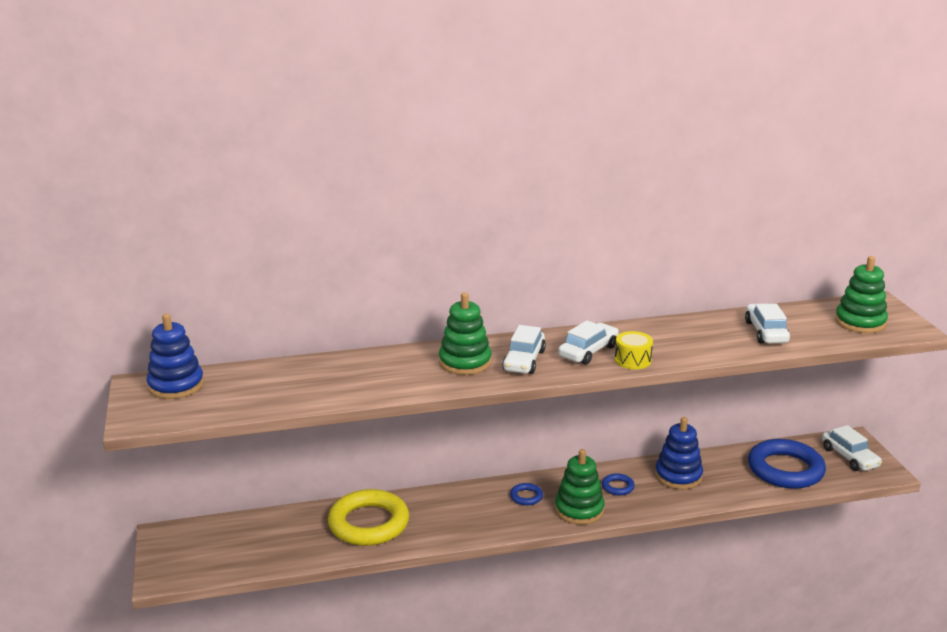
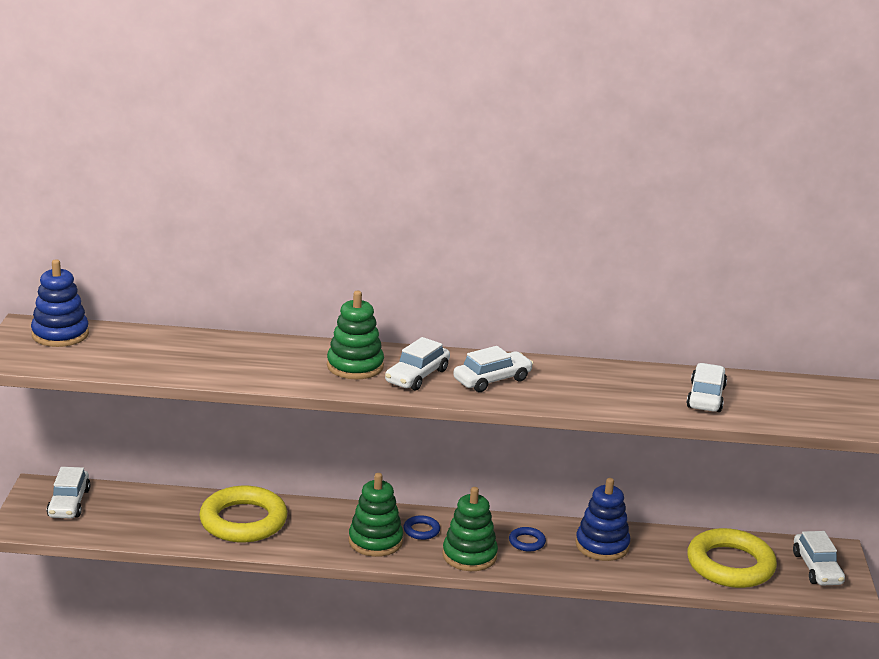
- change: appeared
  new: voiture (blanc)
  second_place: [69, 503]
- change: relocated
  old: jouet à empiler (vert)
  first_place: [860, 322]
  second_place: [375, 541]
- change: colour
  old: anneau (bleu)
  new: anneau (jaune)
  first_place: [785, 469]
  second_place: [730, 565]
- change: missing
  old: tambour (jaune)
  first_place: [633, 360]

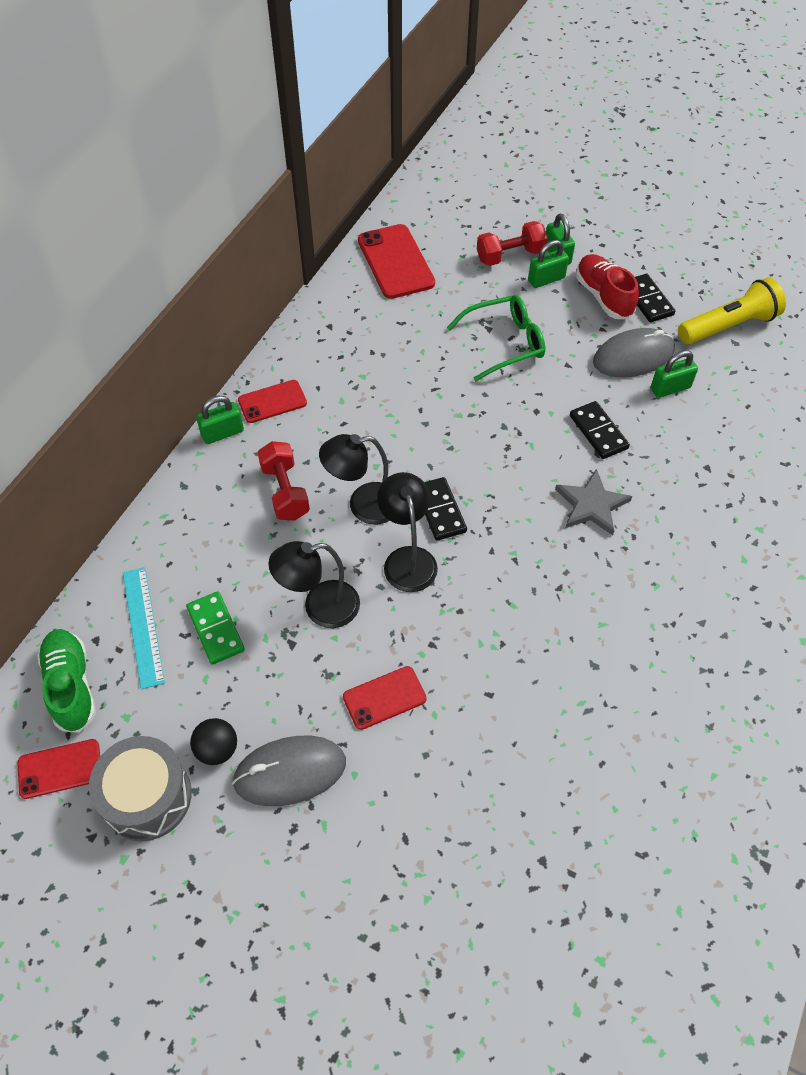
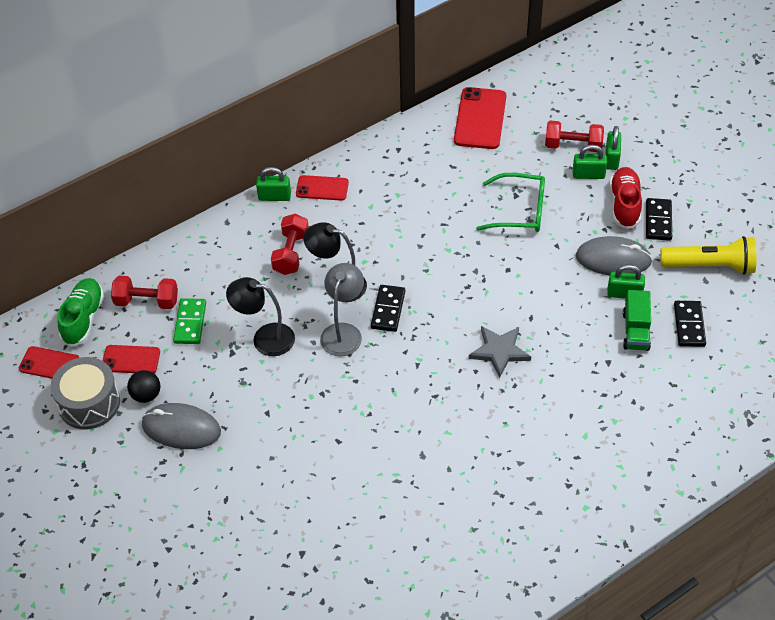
- change: relocated
  old: téléphone (rouge)
  first_place: [384, 698]
  second_place: [131, 360]
- change: exchanged
  old: règle (turquoise)
  new: haltère (rouge)
  first_place: [143, 626]
  second_place: [147, 301]
- change: colour
  old: lampe (noir)
  new: lampe (gris)
  first_place: [407, 559]
  second_place: [343, 332]
- change: appeared
  new: camion (vert)
  second_place: [635, 331]
- change: relocated
  old: domino (noir)
  first_place: [598, 432]
  second_place: [689, 325]

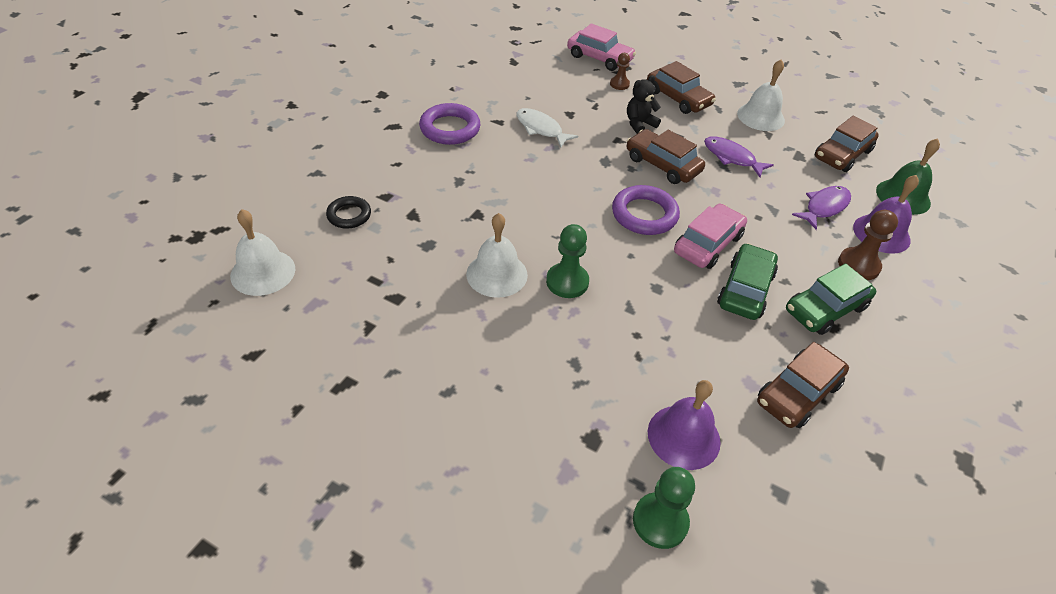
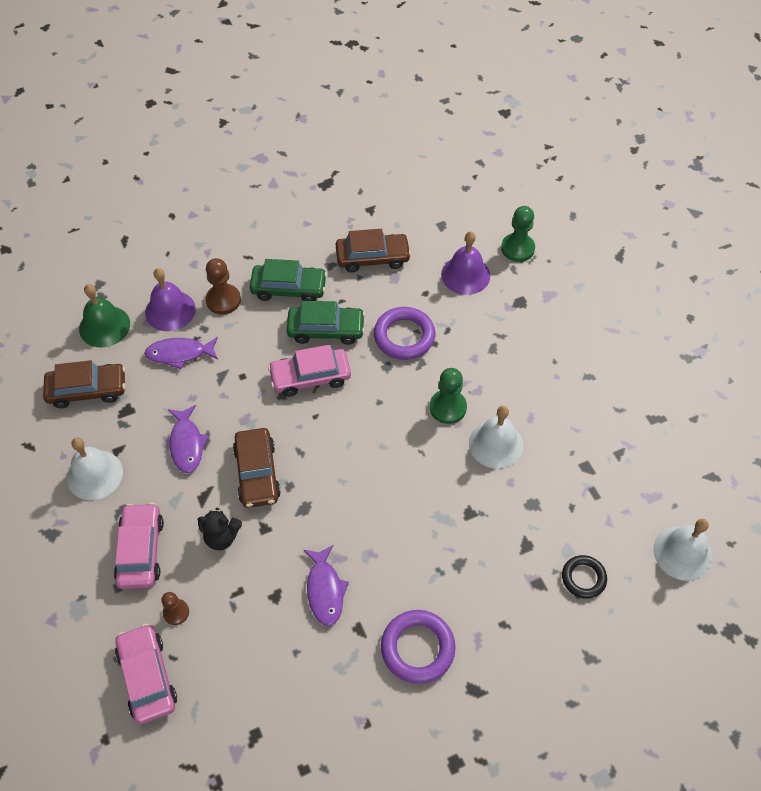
- change: colour
  old: voiture (marron)
  new: voiture (rose)
  first_place: [678, 98]
  second_place: [141, 551]
- change: spun
  old: voiture (vert)
  first_place: [745, 290]
  second_place: [326, 330]
  degrees: -150
- change: colour
  old: poisson (blanc)
  new: poisson (violet)
  first_place: [541, 129]
  second_place: [325, 590]
- change: relocated
  old: anneau (violet)
  first_place: [644, 214]
  second_place: [404, 336]

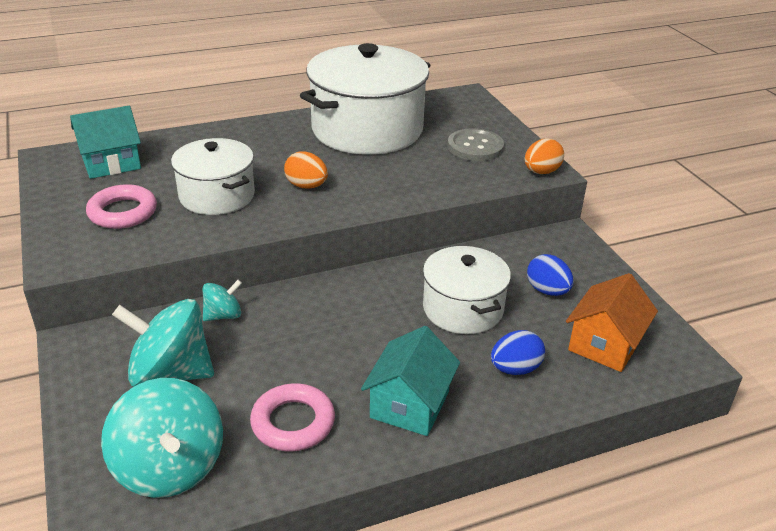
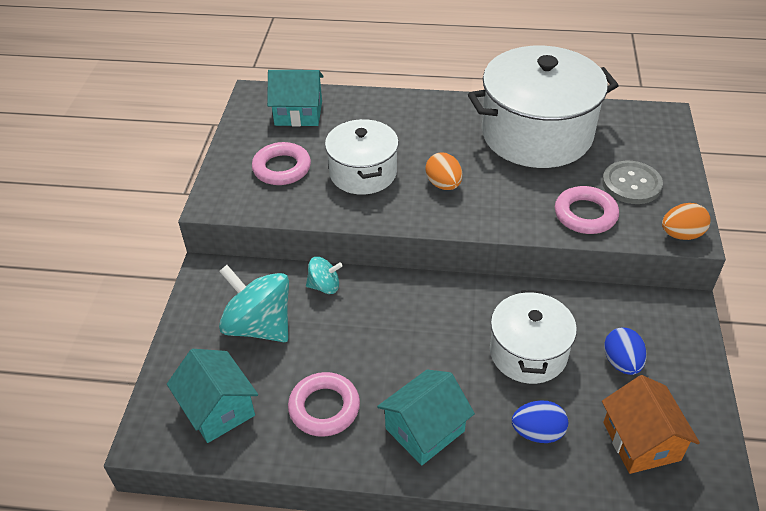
- change: exchanged
  old: toupie (turquoise)
  new: maison (turquoise)
  first_place: [170, 467]
  second_place: [218, 409]
- change: appeared
  new: anneau (rose)
  second_place: [585, 214]
- change: spun
  old: maison (orange)
  first_place: [605, 344]
  second_place: [641, 441]
  degrees: -75

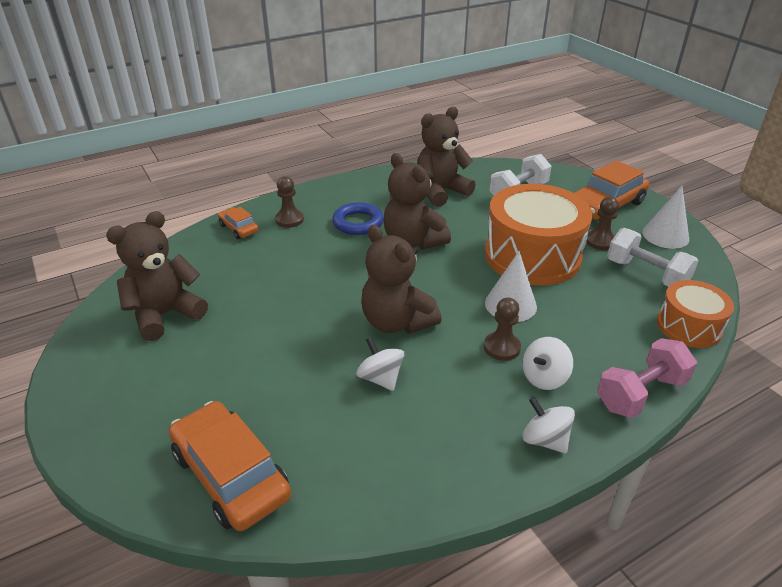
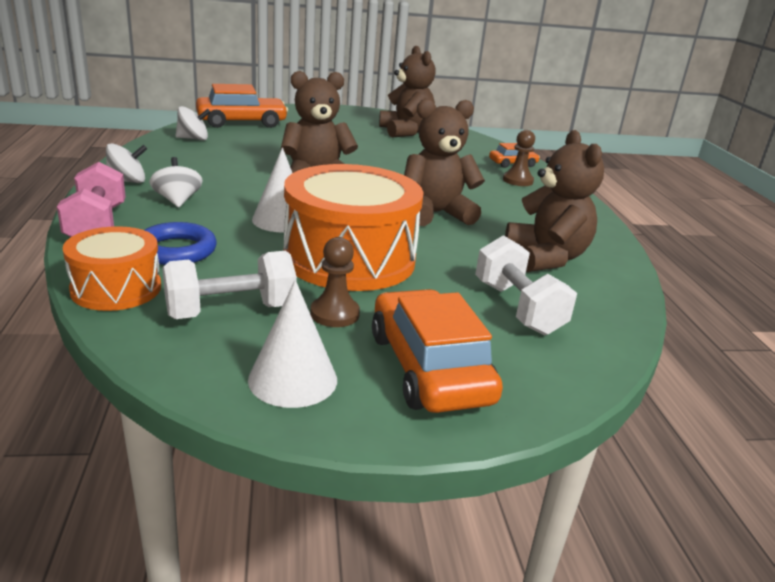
- change: relocated
  old: anneau (bleu)
  first_place: [358, 223]
  second_place: [176, 250]
- change: relocated
  old: toupie (blanc)
  first_place: [380, 378]
  second_place: [193, 139]
- change: missing
  old: pion (marron)
  first_place: [501, 347]

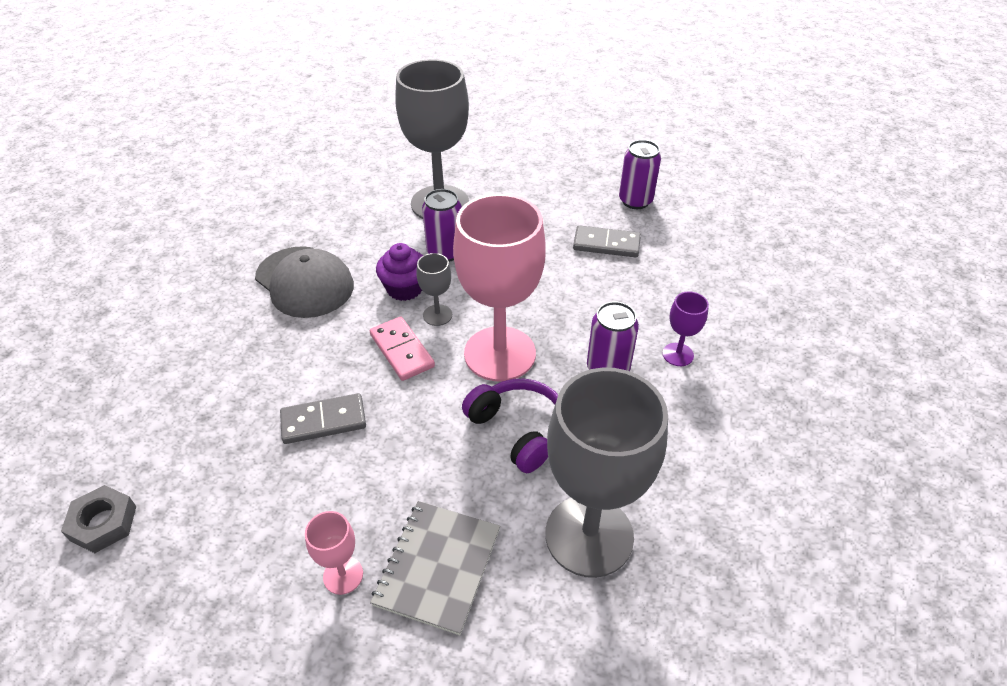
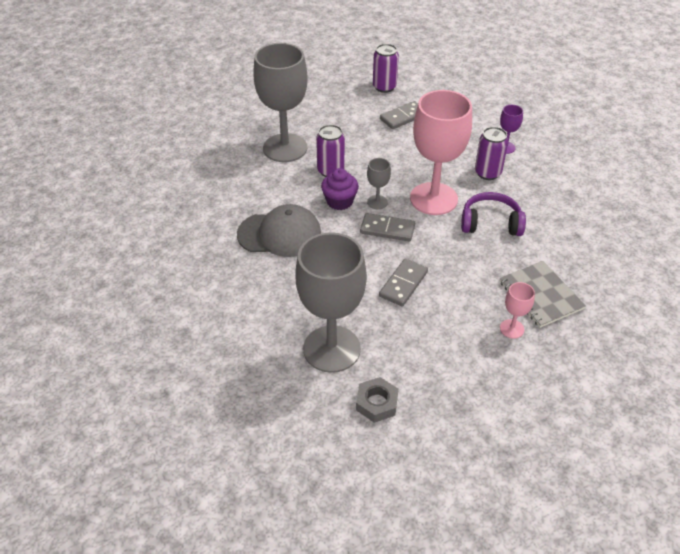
- change: relocated
  old: verre à pied (gris)
  first_place: [589, 535]
  second_place: [331, 349]
- change: colour
  old: domino (rose)
  new: domino (gris)
  first_place: [402, 350]
  second_place: [387, 229]

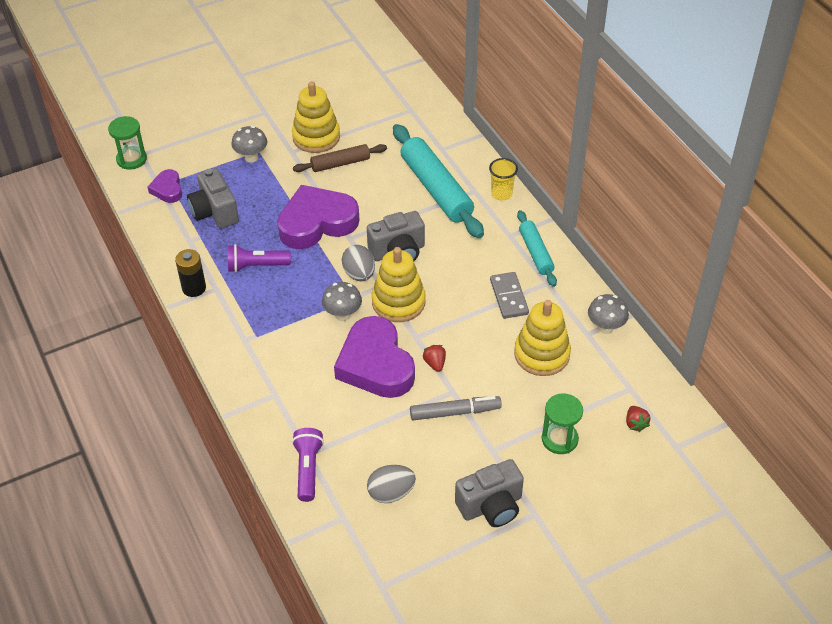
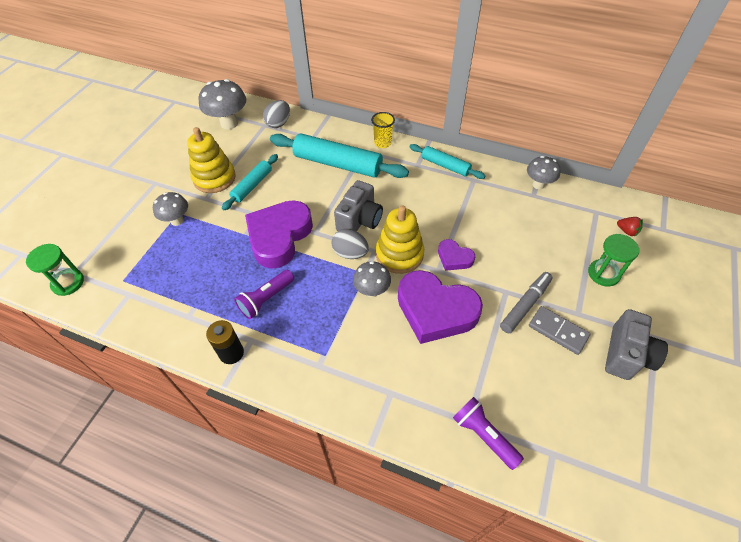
- change: appeared
  new: champignon (gris)
  second_place: [229, 123]
- change: colour
  old: rouleau à pâtisserie (marron)
  new: rouleau à pâtisserie (turquoise)
  first_place: [340, 163]
  second_place: [252, 186]
- change: relocated
  old: œuf (gris)
  first_place: [391, 493]
  second_place: [278, 123]
- change: relocated
  old: cœur (violet)
  first_place: [167, 189]
  second_place: [454, 258]
- change: relocated
  old: domino (gris)
  first_place: [508, 297]
  second_place: [558, 331]
- change: missing
  old: appareil photo (gris)
  first_place: [214, 212]
- change: missing
  old: fraise (rouge)
  first_place: [435, 363]
- change: missing
  old: jouet à empiler (jaune)
  first_place: [542, 354]

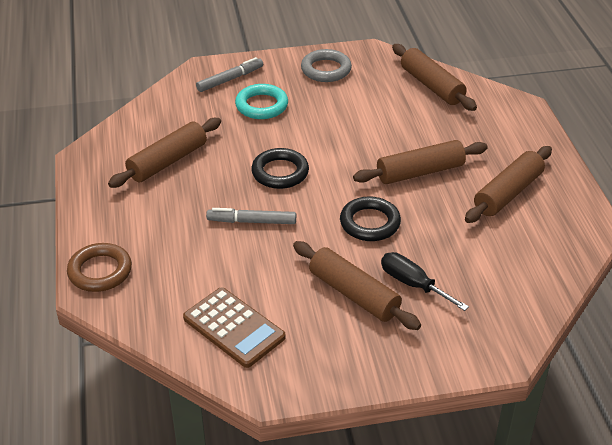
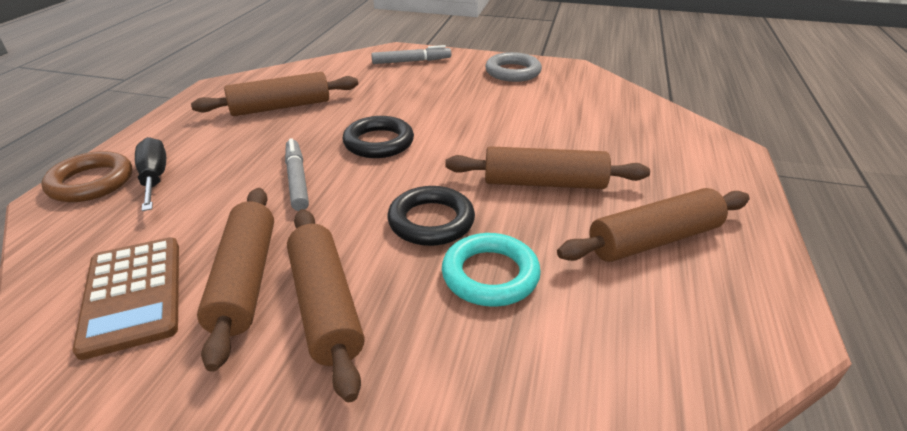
- change: relocated
  old: tournevis (noir)
  first_place: [413, 284]
  second_place: [154, 178]
- change: relocated
  old: rouleau à pâtisserie (marron)
  first_place: [432, 86]
  second_place: [245, 280]
- change: spun
  old: feutre (gris)
  first_place: [251, 221]
  second_place: [297, 180]
  degrees: 45
- change: relocated
  old: anneau (turquoise)
  first_place: [261, 105]
  second_place: [490, 275]

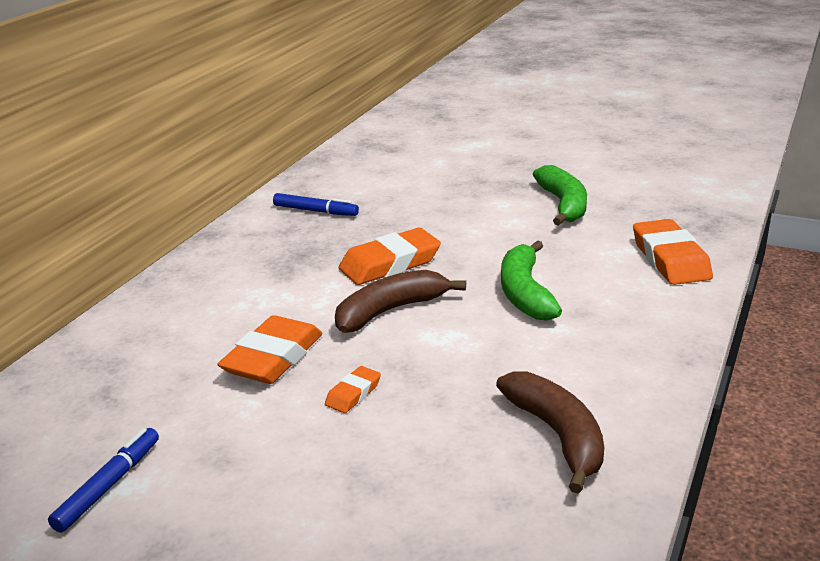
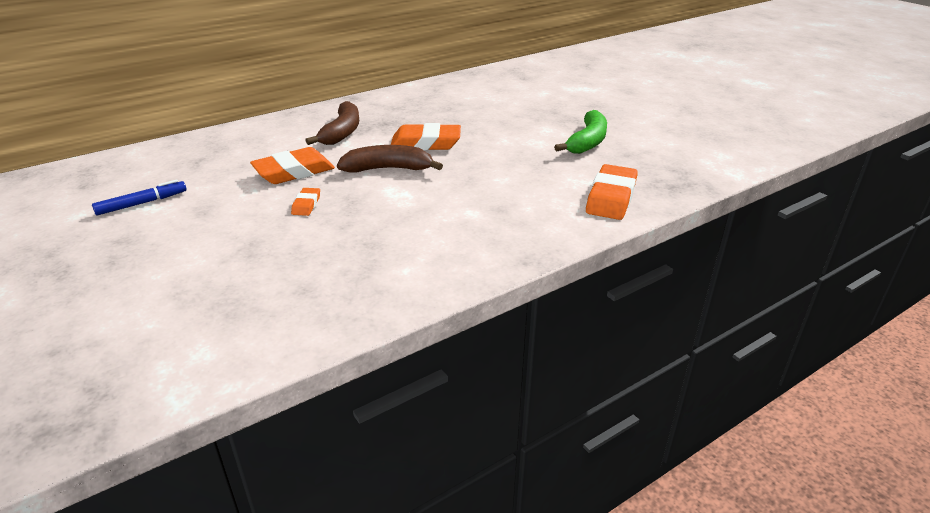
- change: spun
  old: gomme (orange)
  first_place: [353, 394]
  second_place: [306, 205]
  degrees: -60
- change: relocated
  old: banane (marron)
  first_place: [558, 435]
  second_place: [342, 132]
- change: missing
  old: feutre (bleu)
  first_place: [315, 211]
- change: missing
  old: banane (vert)
  first_place: [525, 293]

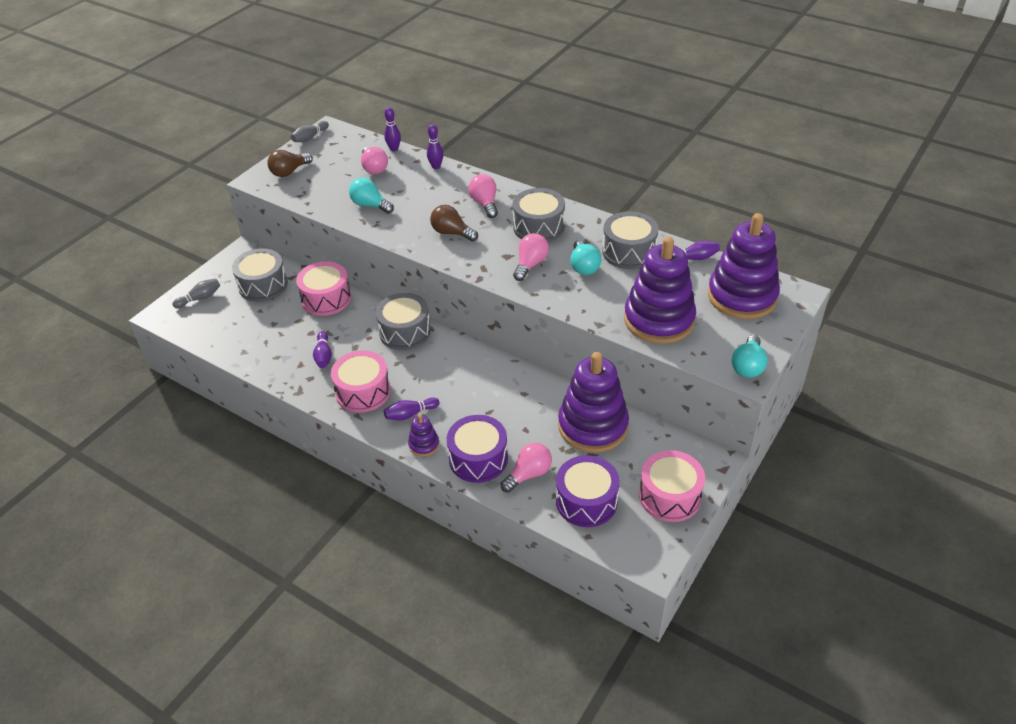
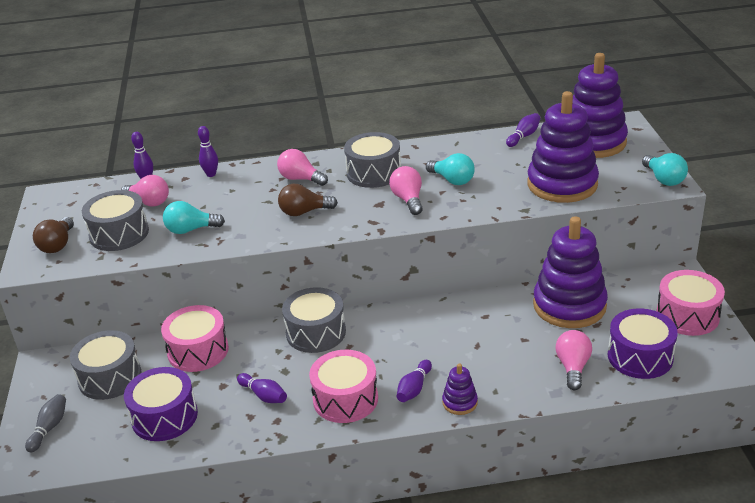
- change: relocated
  old: tambour (gris)
  first_place: [629, 252]
  second_place: [119, 234]
- change: relocated
  old: tambour (violet)
  first_place: [478, 459]
  second_place: [164, 417]
- change: missing
  old: quille (gris)
  first_place: [310, 137]

